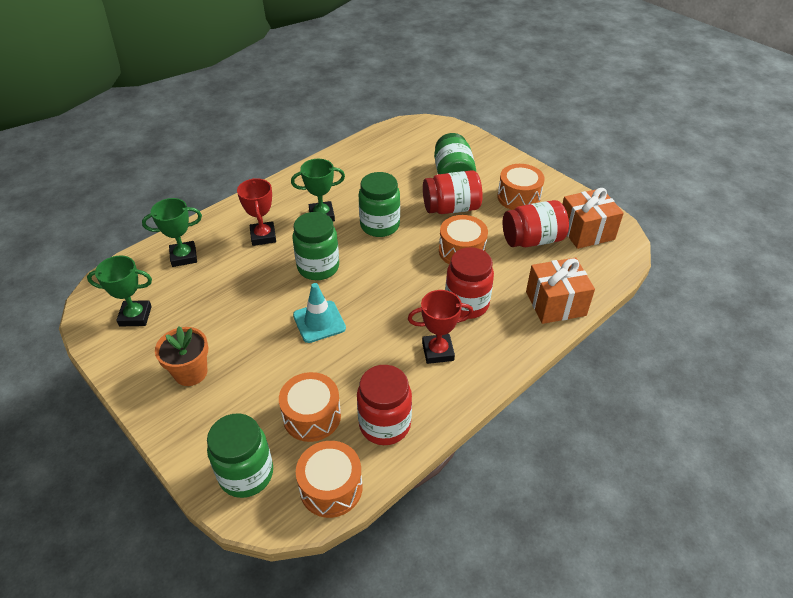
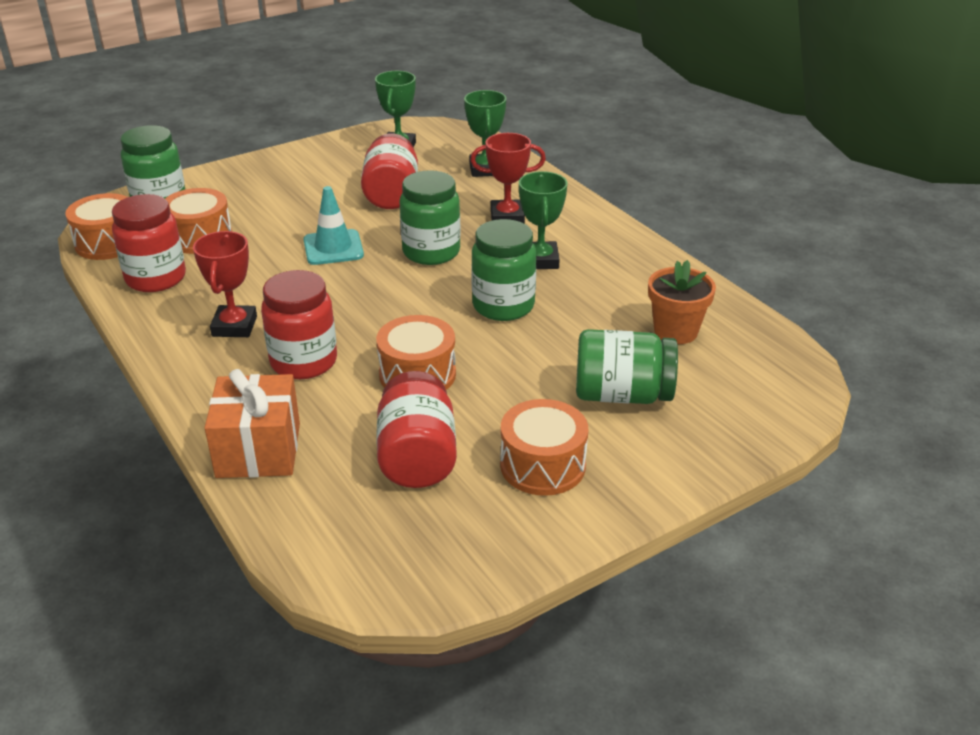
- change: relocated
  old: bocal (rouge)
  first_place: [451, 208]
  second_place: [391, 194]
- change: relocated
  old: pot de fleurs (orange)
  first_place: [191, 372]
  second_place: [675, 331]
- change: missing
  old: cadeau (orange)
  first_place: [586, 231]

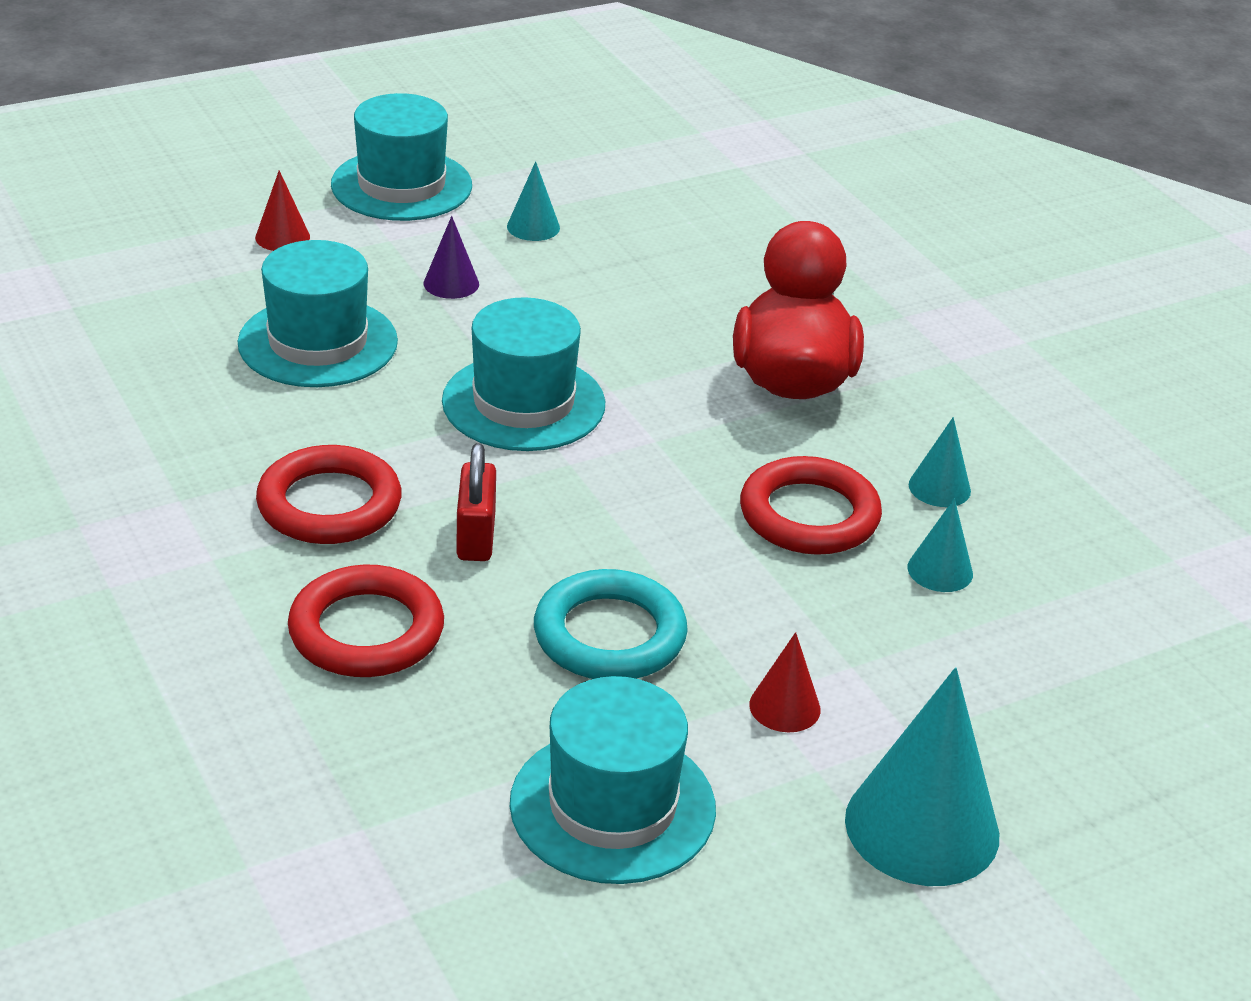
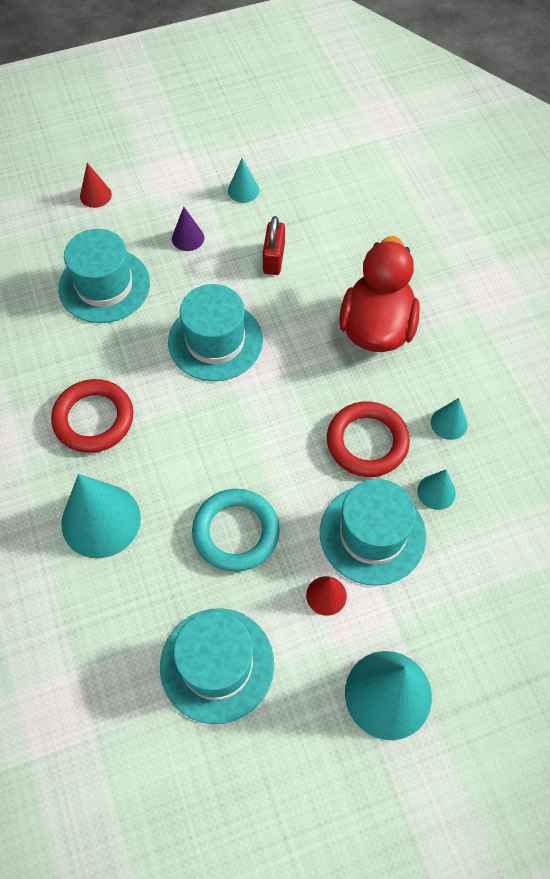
- change: exchanged
  old: anneau (rouge)
  new: cône (turquoise)
  first_place: [366, 631]
  second_place: [101, 520]
- change: relocated
  old: cadenas (rouge)
  first_place: [476, 536]
  second_place: [273, 259]
- change: relocated
  old: chapeau (turquoise)
  first_place: [401, 185]
  second_place: [372, 534]

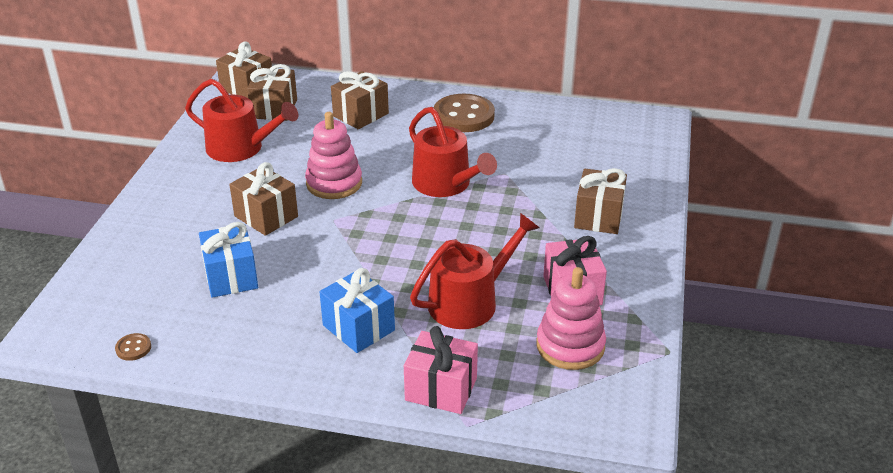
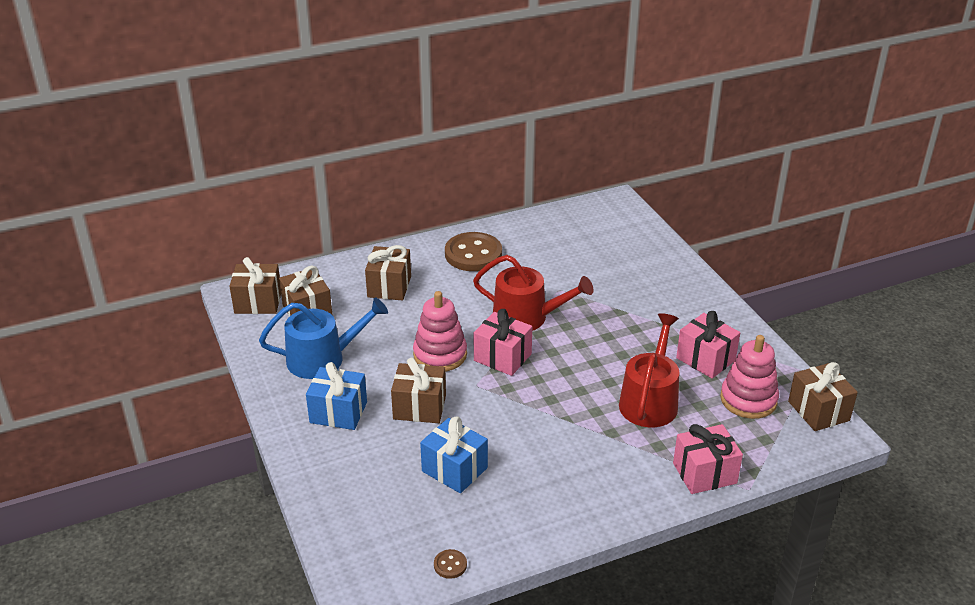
- change: colour
  old: arrosoir (rouge)
  new: arrosoir (bleu)
  first_place: [241, 148]
  second_place: [323, 359]
- change: relocated
  old: cadeau (bleu)
  first_place: [358, 328]
  second_place: [338, 412]
- change: appeared
  new: cadeau (rose)
  second_place: [502, 357]
- change: relocated
  old: cadeau (marron)
  first_place: [598, 217]
  second_place: [818, 411]

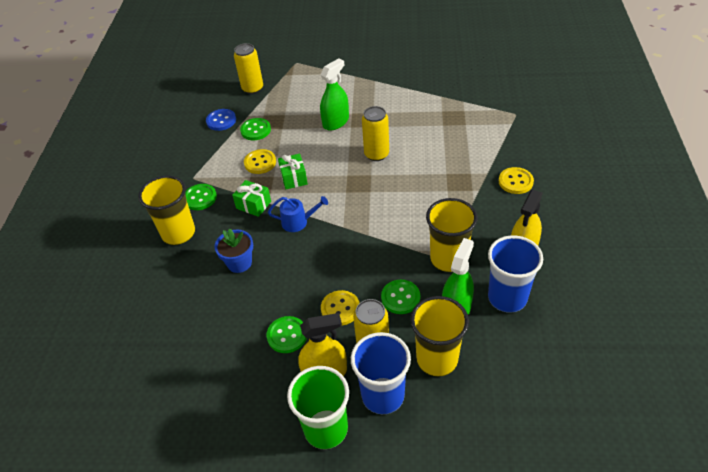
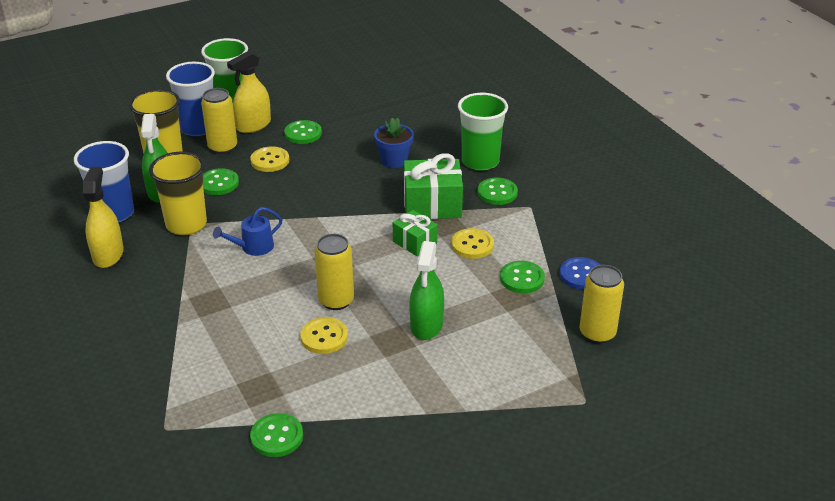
- change: relocated
  old: arrosoir (bleu)
  first_place: [298, 222]
  second_place: [253, 247]
- change: appeared
  new: bouton (vert)
  second_place: [277, 436]
- change: relocated
  old: bouton (jaune)
  first_place: [515, 181]
  second_place: [324, 337]
- change: size
  old: cadeau (vert)
  first_place: [253, 205]
  second_place: [432, 205]
  factor: 1.68
- change: colour
  old: gobelet (jaune)
  new: gobelet (vert)
  first_place: [178, 233]
  second_place: [480, 161]

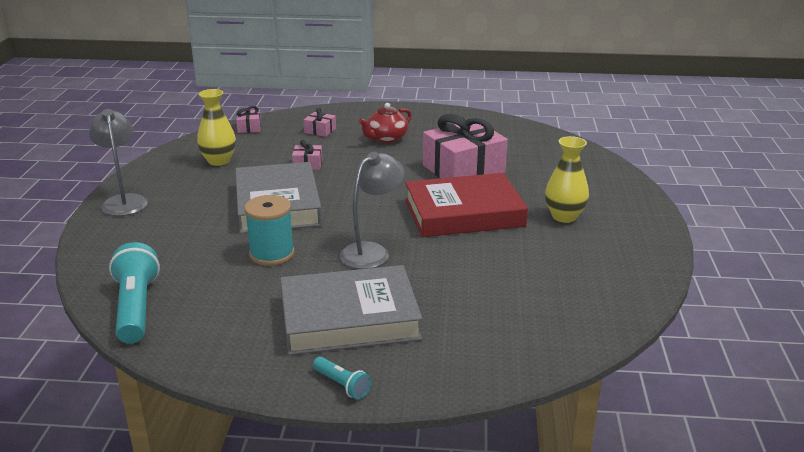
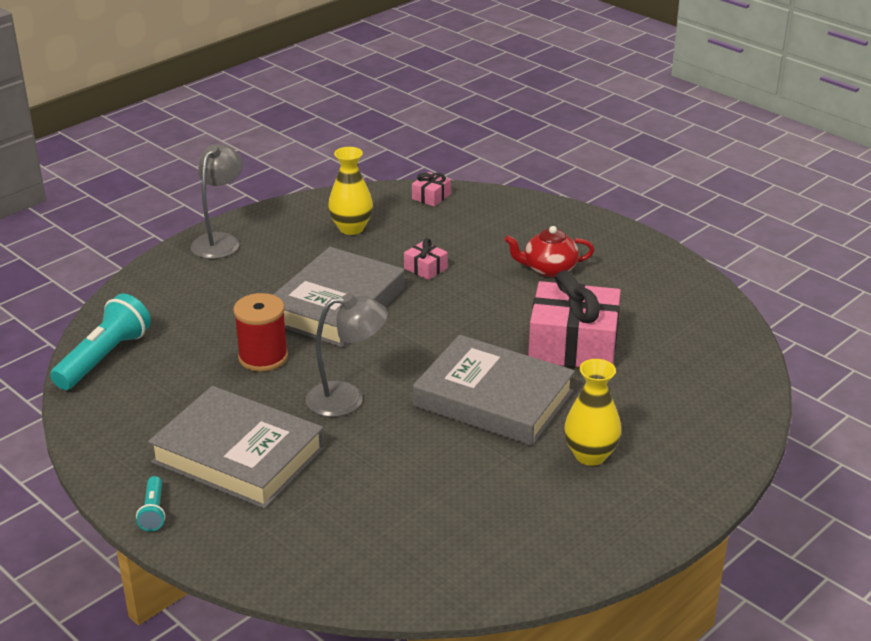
- change: colour
  old: bobine (turquoise)
  new: bobine (rouge)
  first_place: [272, 254]
  second_place: [263, 357]
- change: colour
  old: livre (rouge)
  new: livre (gris)
  first_place: [464, 213]
  second_place: [493, 399]
- change: missing
  old: cadeau (rose)
  first_place: [320, 131]

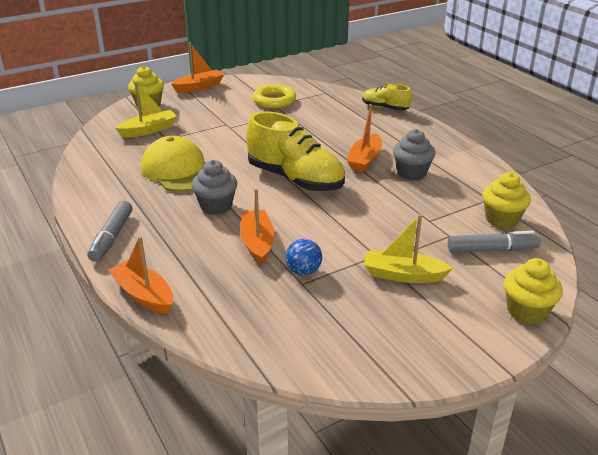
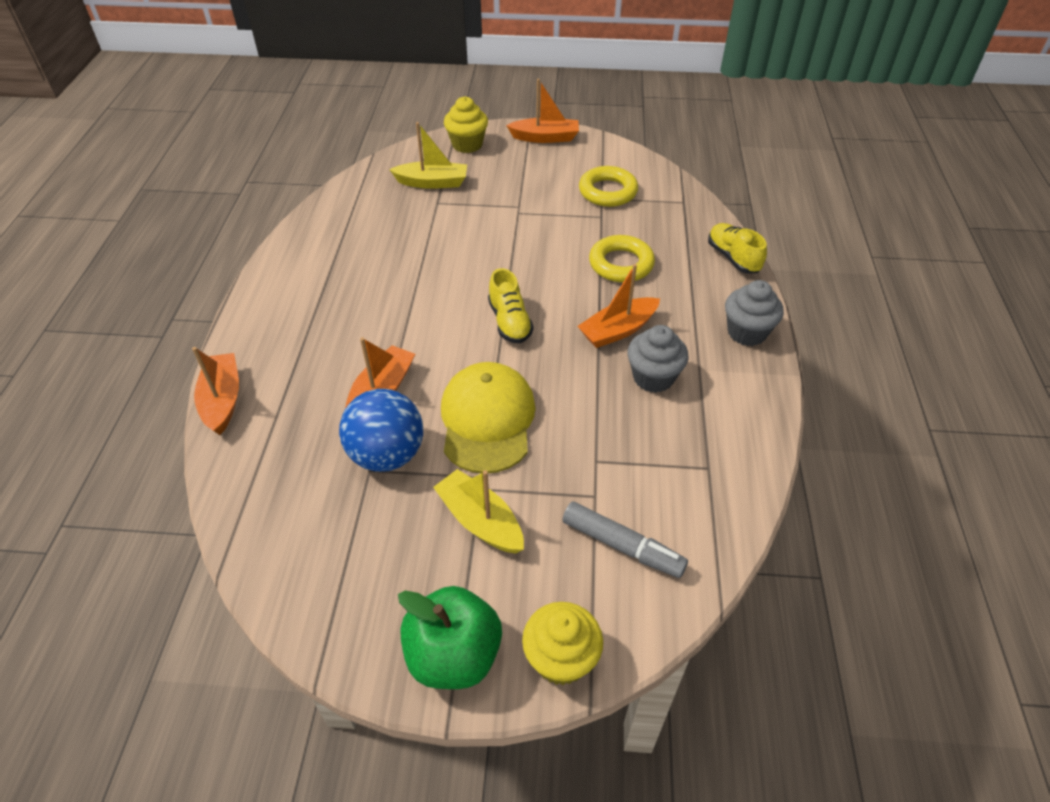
- change: size
  old: balle (bleu)
  first_place: [303, 271]
  second_place: [387, 454]
  factor: 1.77
- change: appeared
  new: pomme (vert)
  second_place: [454, 655]
- change: relocated
  old: casquette (jaune)
  first_place: [178, 170]
  second_place: [487, 420]
- change: size
  old: chaussure (jaune)
  first_place: [295, 179]
  second_place: [509, 322]
  factor: 0.53
- change: appeared
  new: anneau (jaune)
  second_place: [621, 264]
- change: relocated
  old: muffin (gris)
  first_place: [216, 206]
  second_place: [746, 332]
- change: missing
  old: feutre (gris)
  first_place: [112, 237]
- change: missing
  old: muffin (jaune)
  first_place: [501, 219]

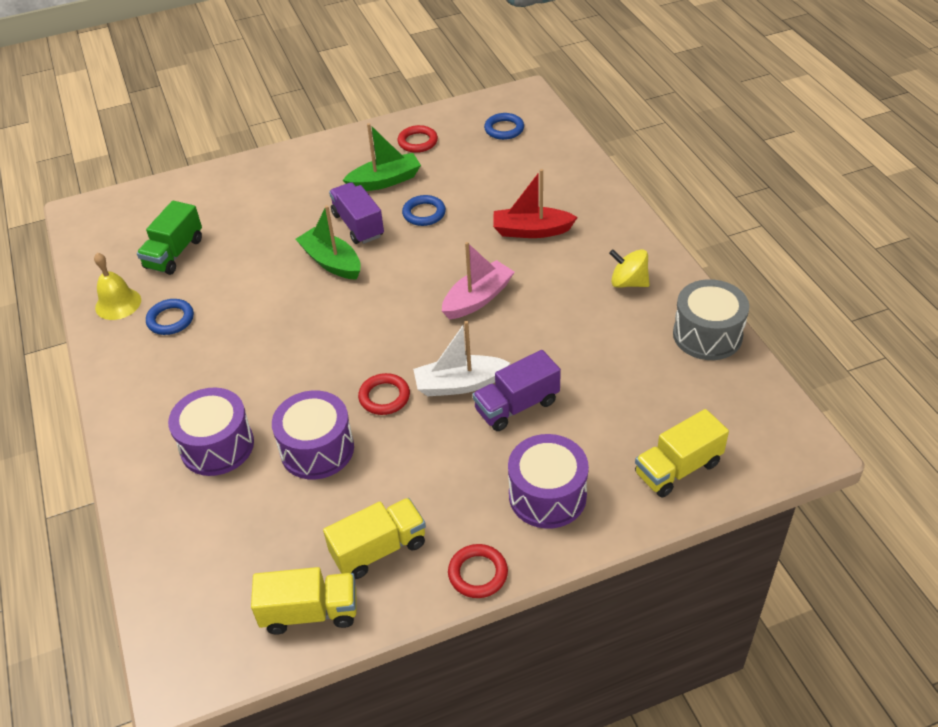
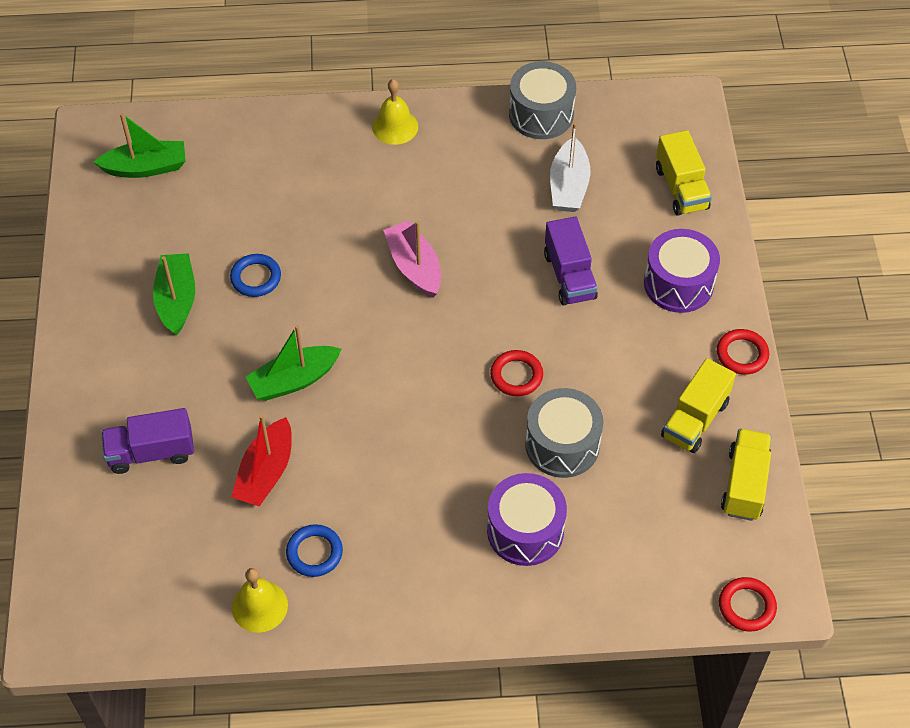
- change: exchanged
  old: anneau (bleu)
  new: bateau (vert)
  first_place: [504, 129]
  second_place: [146, 167]
- change: relocated
  old: camion (violet)
  first_place: [358, 225]
  second_place: [151, 452]
- change: relocated
  old: bateau (rouge)
  first_place: [531, 231]
  second_place: [266, 472]
- change: appeared
  new: cloche (jaune)
  second_place: [395, 126]
- change: colour
  old: tambour (violet)
  new: tambour (gris)
  first_place: [317, 449]
  second_place: [562, 445]
- change: relocated
  old: bateau (blanc)
  first_place: [459, 384]
  second_place: [568, 186]
- change: spun
  old: camion (jaune)
  first_place: [379, 549]
  second_place: [695, 419]
  degrees: -135
- change: relocated
  old: anneau (rouge)
  first_place: [417, 142]
  second_place: [746, 606]
- change: missing
  old: camion (vert)
  first_place: [174, 253]
- change: missing
  old: toupie (jaune)
  first_place: [628, 282]

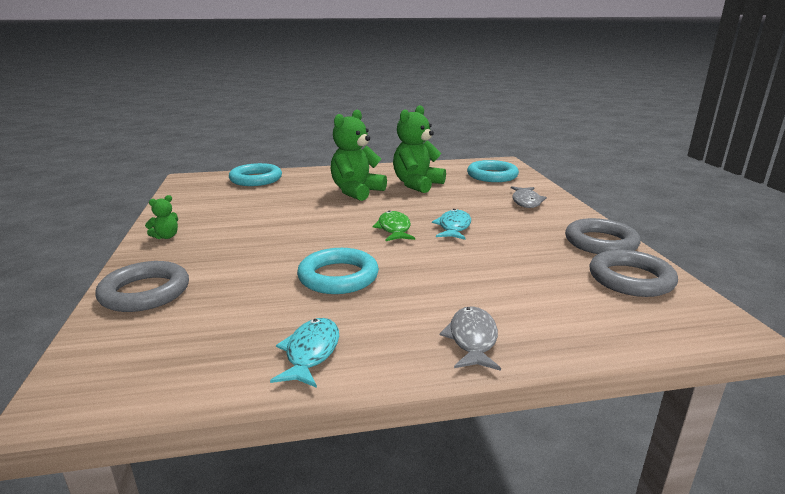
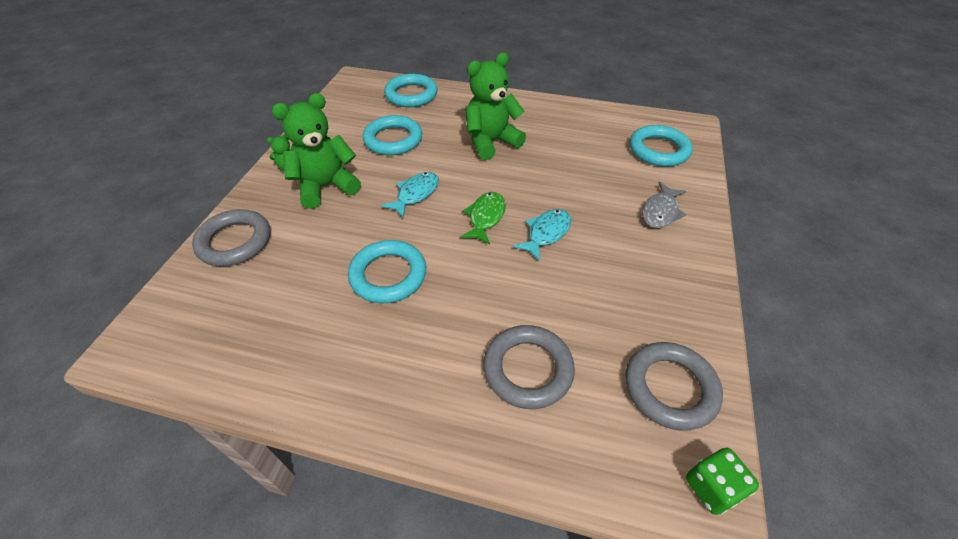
- change: relocated
  old: ours en peluche (vert)
  first_place: [417, 184]
  second_place: [326, 187]
- change: appeared
  new: anneau (turquoise)
  second_place: [393, 140]
- change: relocated
  old: poisson (turquoise)
  first_place: [311, 353]
  second_place: [415, 194]
- change: relocated
  old: anneau (gris)
  first_place: [600, 242]
  second_place: [528, 369]
- change: appeared
  new: dé (vert)
  second_place: [712, 487]
- change: missing
  old: poisson (gris)
  first_place: [472, 339]

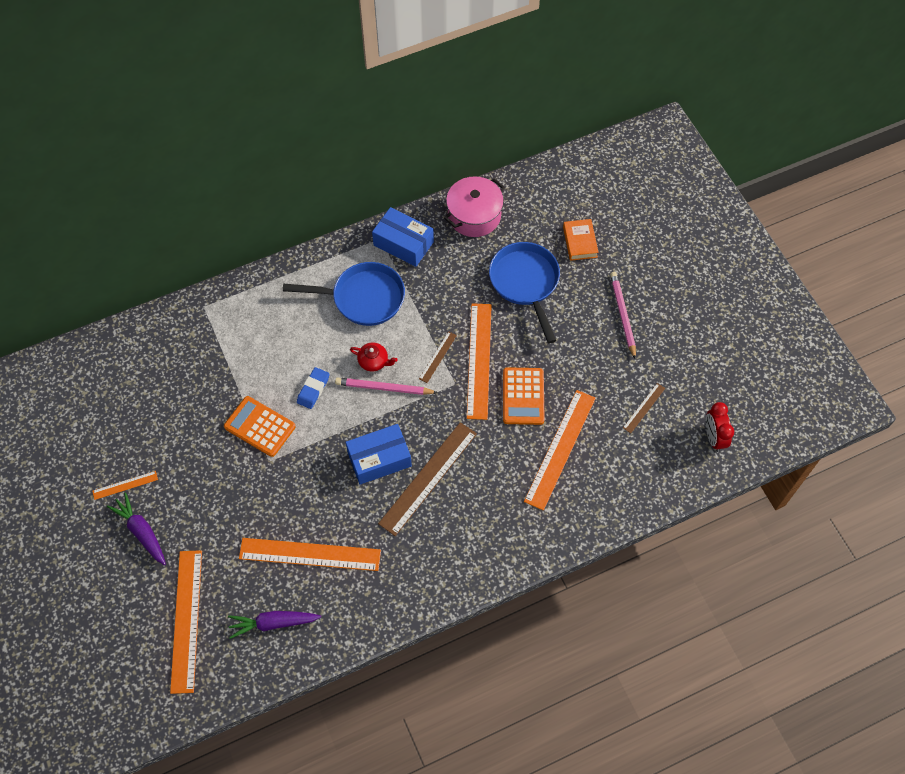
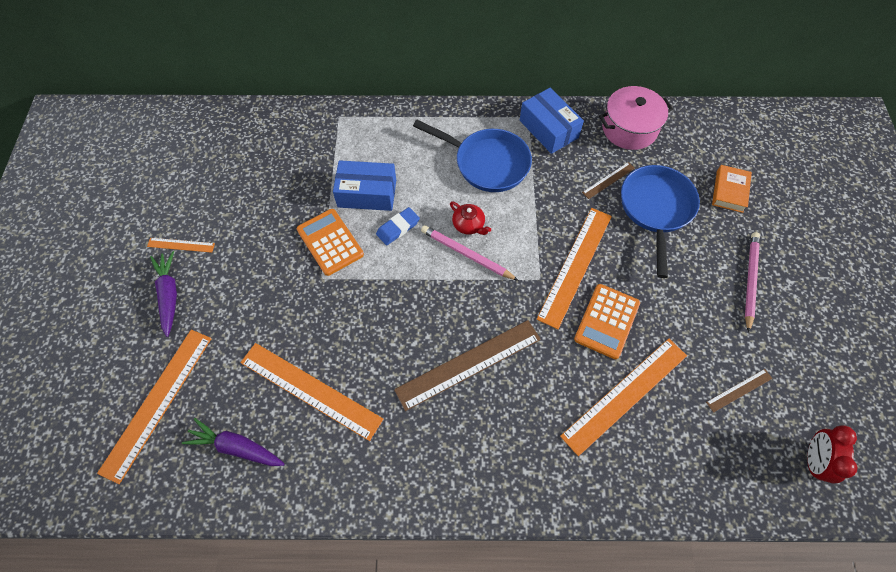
- change: relocated
  old: boîte (bleu)
  first_place: [379, 459]
  second_place: [367, 193]
- change: relocated
  old: règle (marron)
  first_place: [438, 357]
  second_place: [608, 180]

